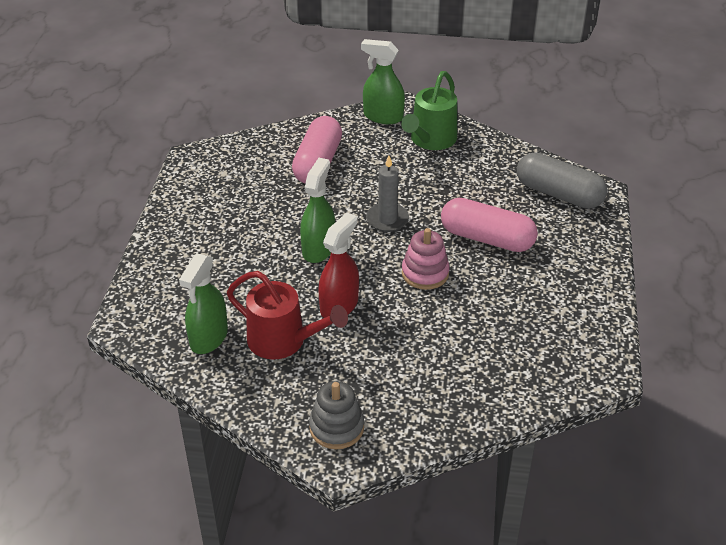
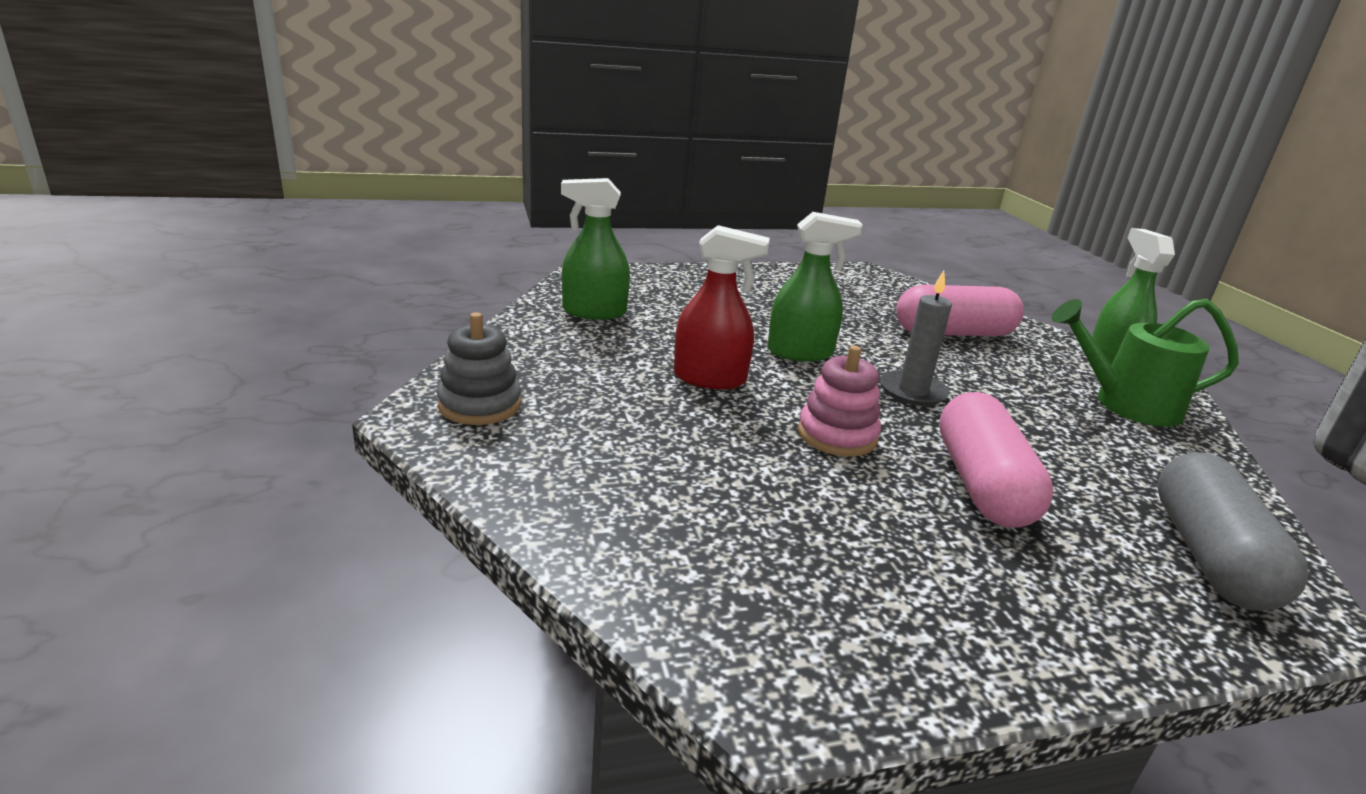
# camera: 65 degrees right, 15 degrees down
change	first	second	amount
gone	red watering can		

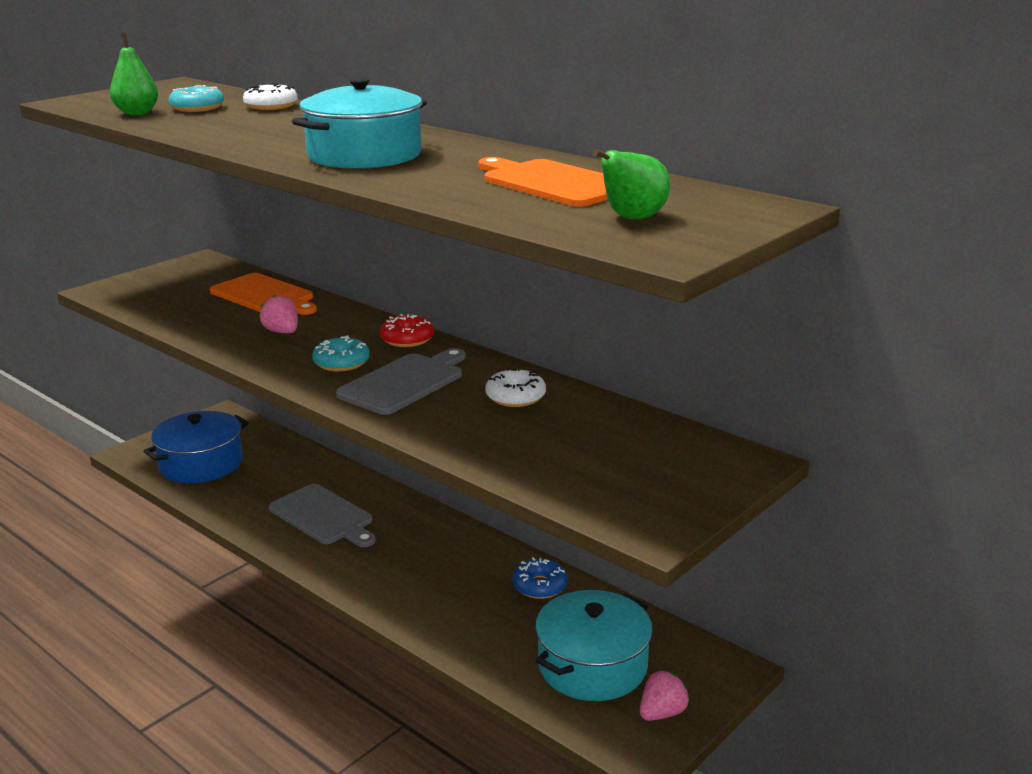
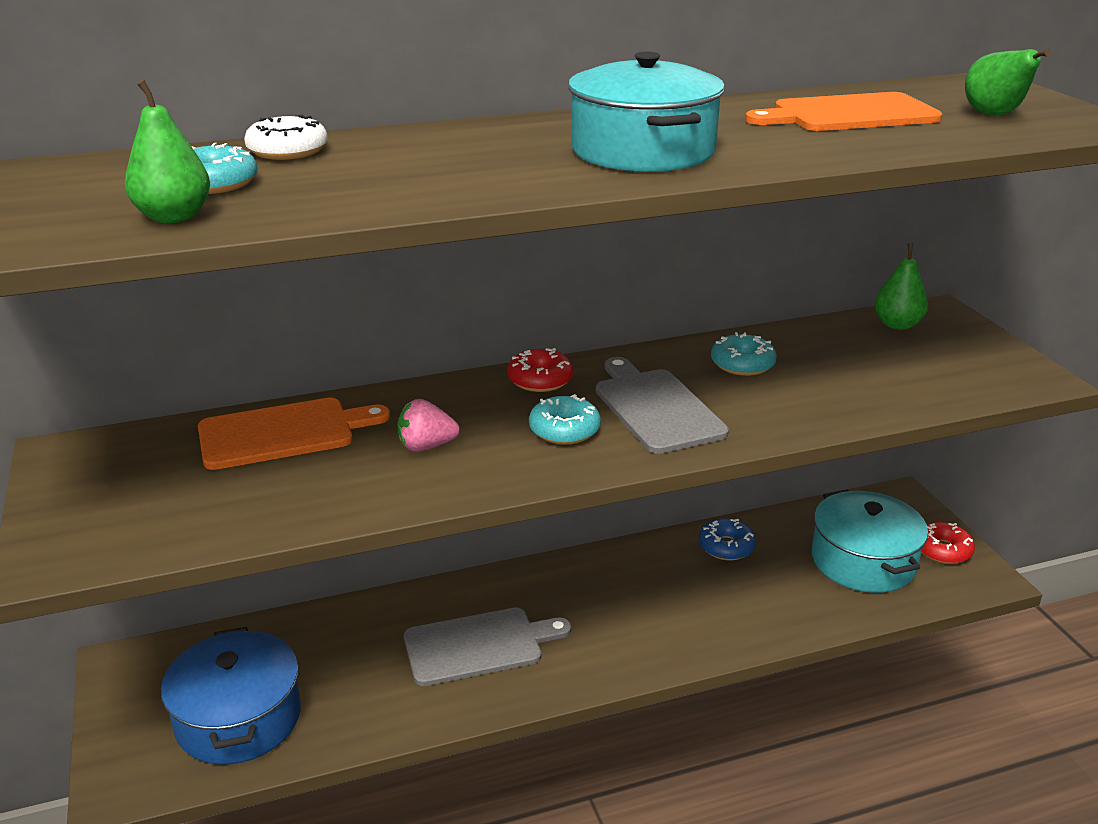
# camera: 60 degrees left, 5 degrees up
change	first	second	amount
repainted	white donut (no. 2 from left)	turquoise donut (no. 3 from left)	
swapped	pink strawberry (no. 2 from left)	red donut (no. 2 from left)	
new		green pear (no. 2 from left)	

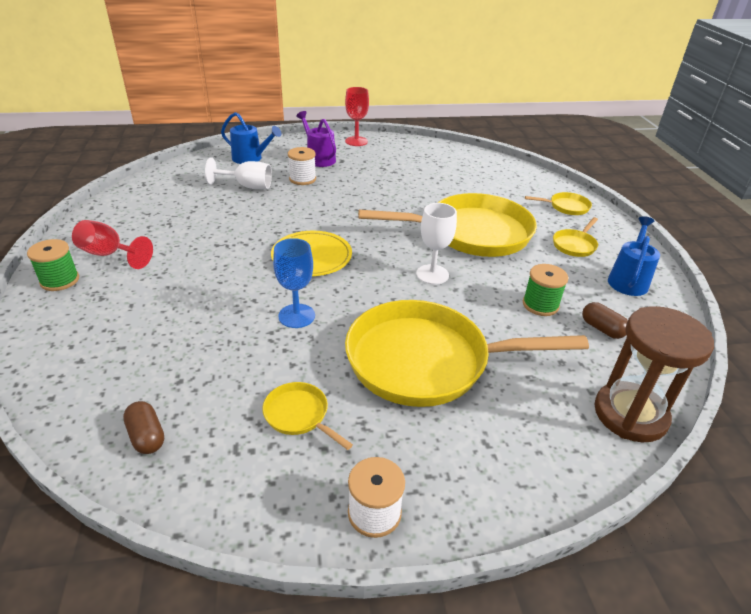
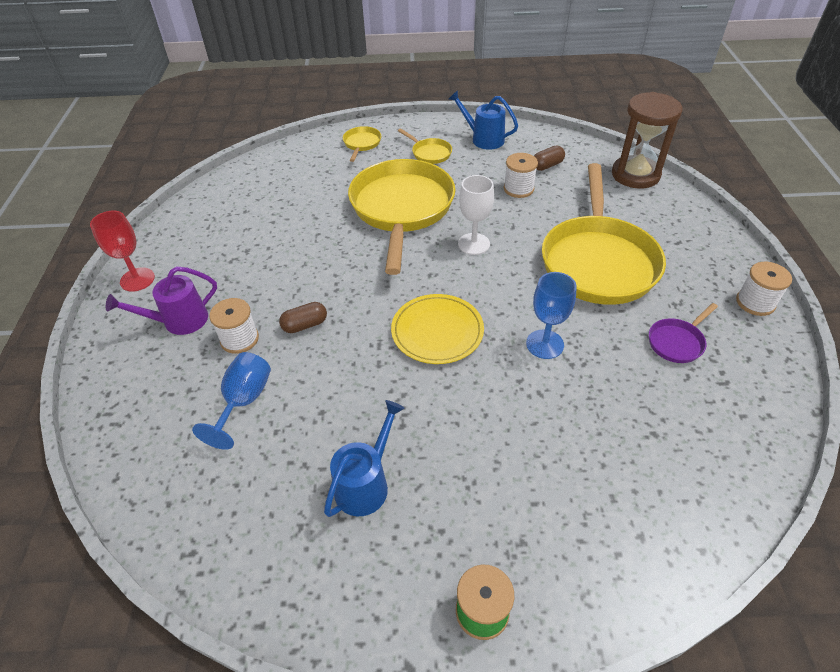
# camera: 80 degrees left, 10 degrees up
change	first	second	amount
shifted	blue watering can (no. 1 from left)		
repainted	white goblet (no. 1 from left)	blue goblet (no. 1 from left)	
gone	red goblet (no. 1 from left)		
repainted	green spool (no. 2 from left)	white spool (no. 2 from left)	
repainted	yellow pan (no. 1 from left)	purple pan	
shifted	brown capsule (no. 1 from left)		

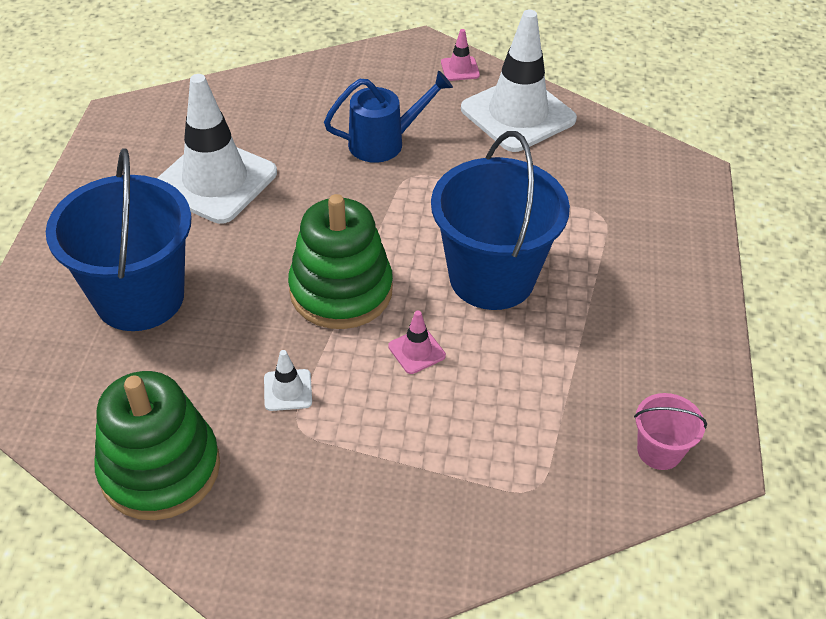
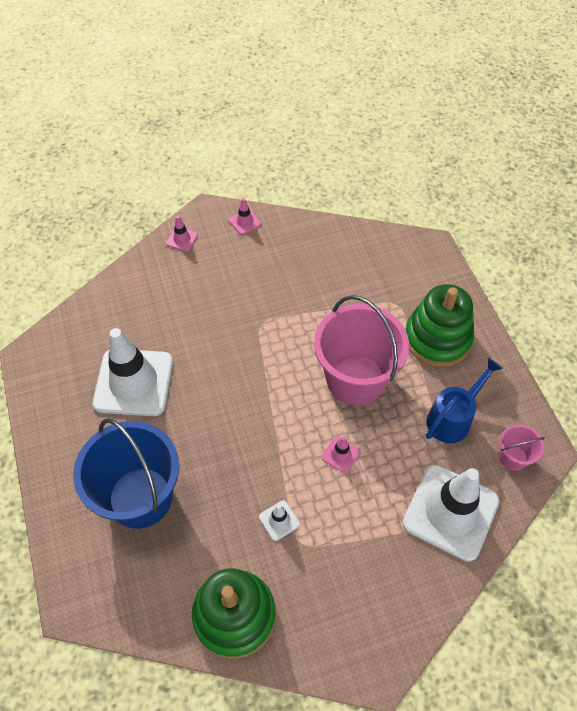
# camera: 25 degrees left, 10 degrees up
change	first	second	amount
shifted	white traffic cone (no. 3 from left)		
shifted	blue watering can		
repainted	blue bucket (no. 2 from left)	pink bucket (no. 1 from left)	
shifted	green stacking toy (no. 2 from left)		
new		pink traffic cone (no. 1 from left)	

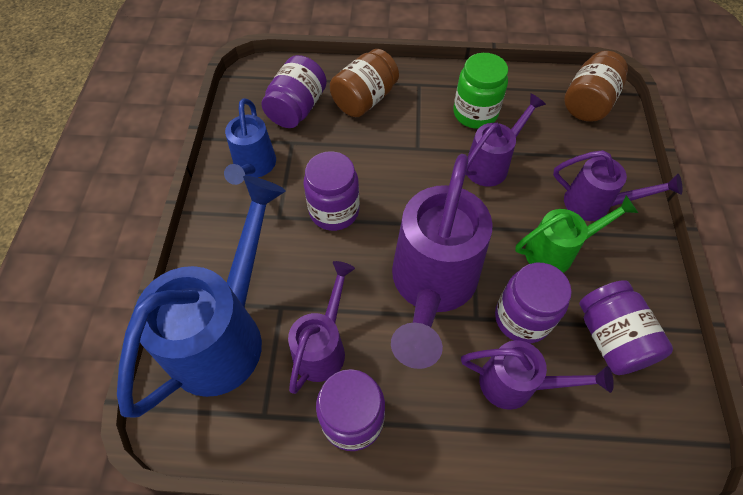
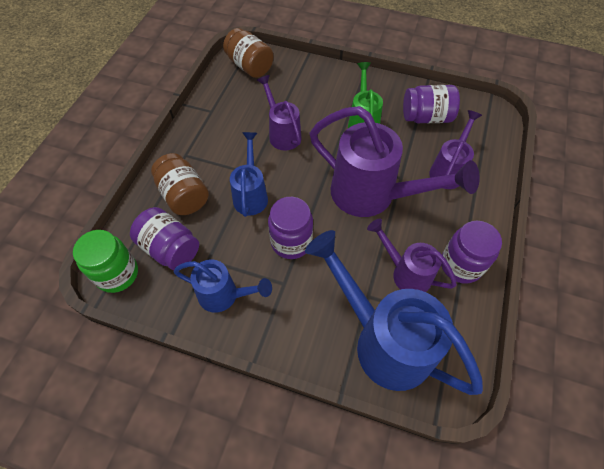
# camera: 75 degrees left, 0 degrees up
change	first	second	amount
shifted	green jar		
gone	purple watering can (no. 5 from left)		
gone	purple jar (no. 4 from left)		
new		blue watering can (no. 2 from left)	

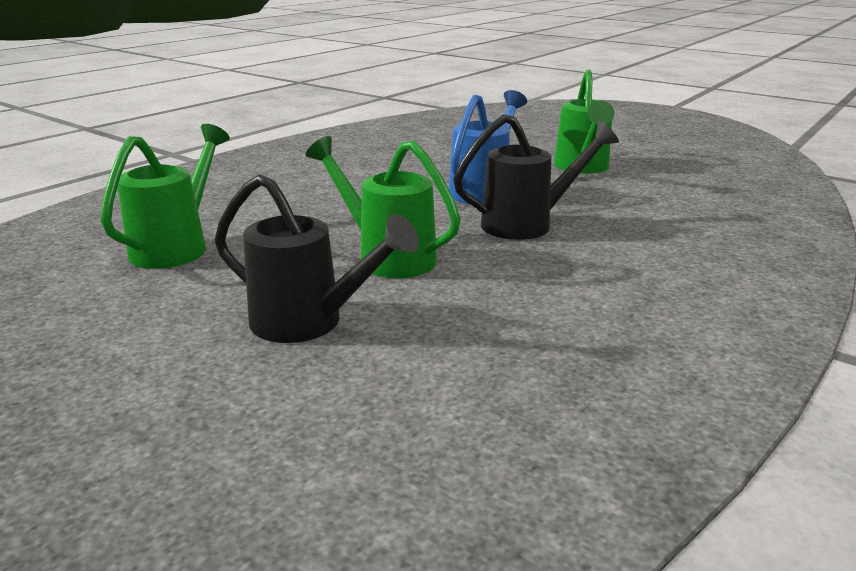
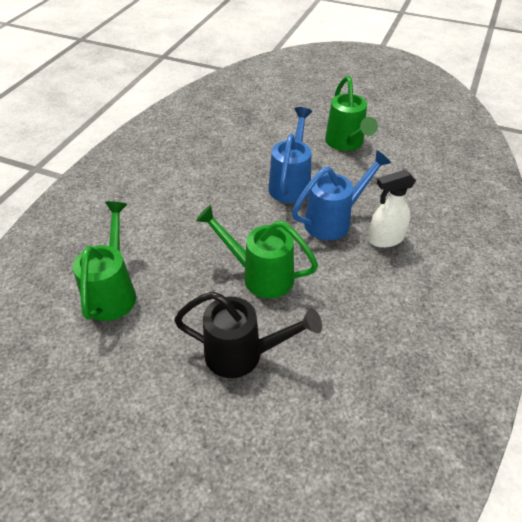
# camera: 15 degrees left, 20 degrees up
change	first	second	amount
repainted	black watering can (no. 2 from left)	blue watering can (no. 2 from left)	
new		white spray bottle	

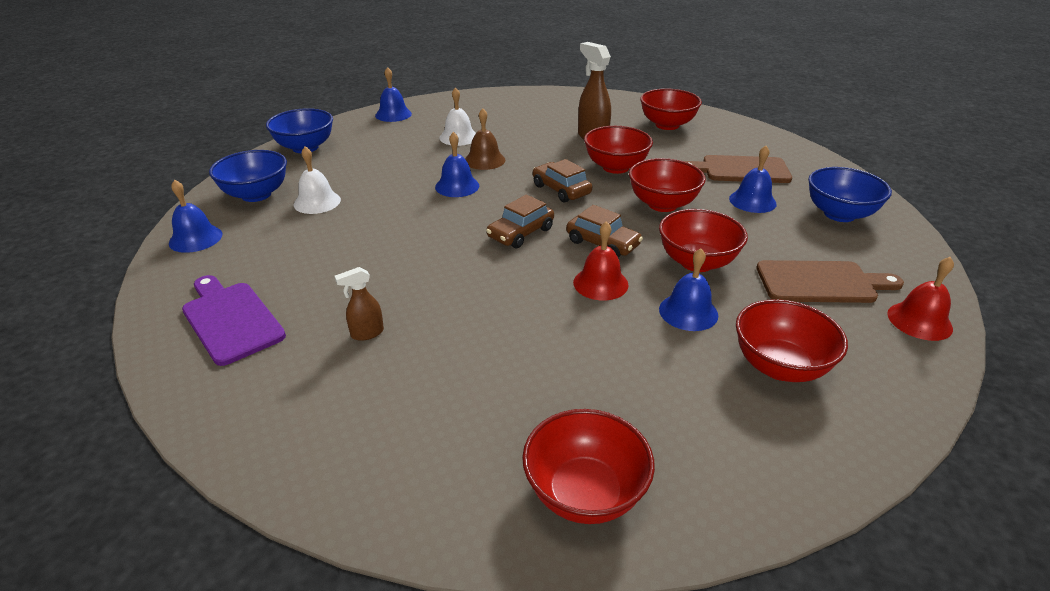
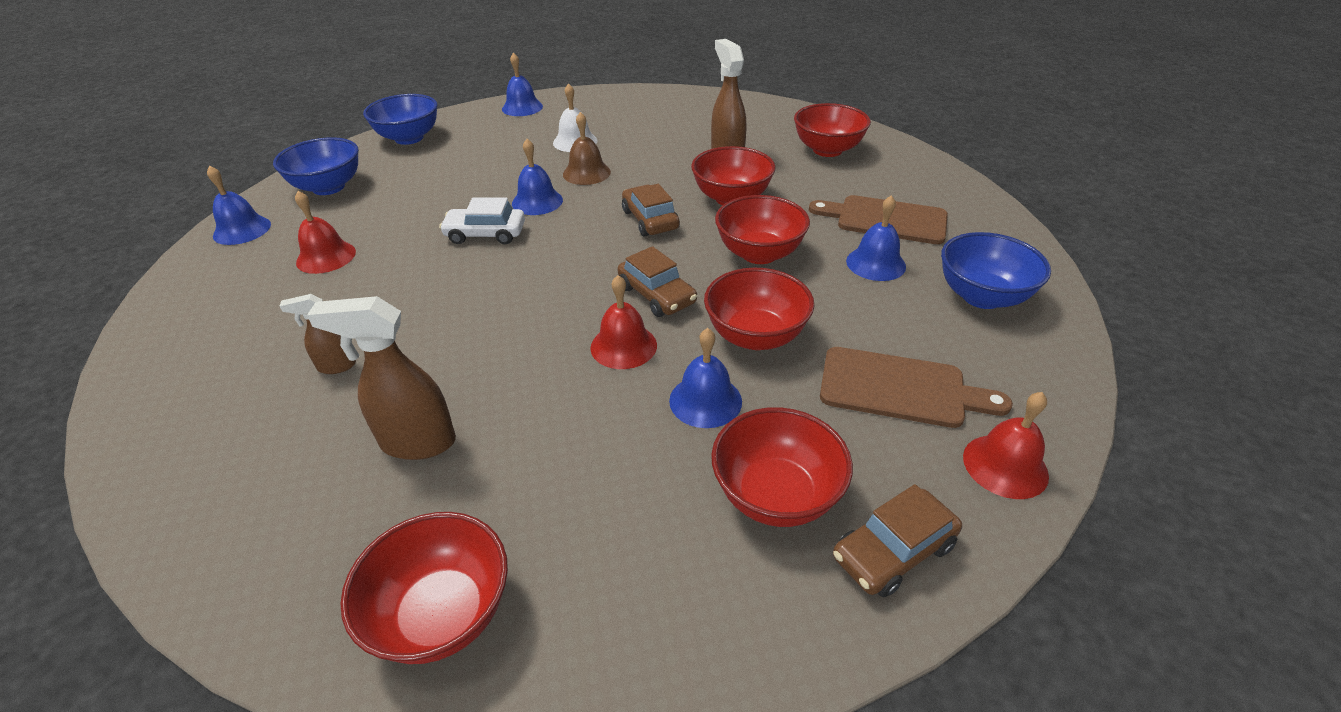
# camera: 15 degrees right, 5 degrees up
change	first	second	amount
gone	white bell (no. 1 from left)		
shifted	brown car (no. 1 from left in the first image)	brown car (no. 3 from left)	
gone	purple cutting board		
new		red bell (no. 1 from left)	
new		white car	
new		brown spray bottle (no. 2 from left)	

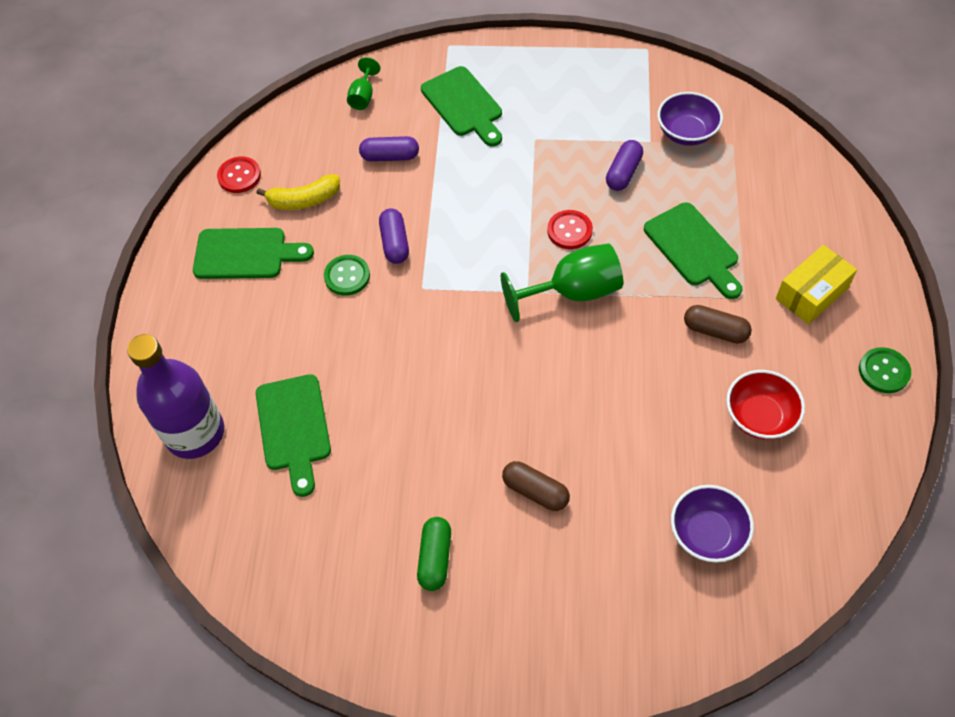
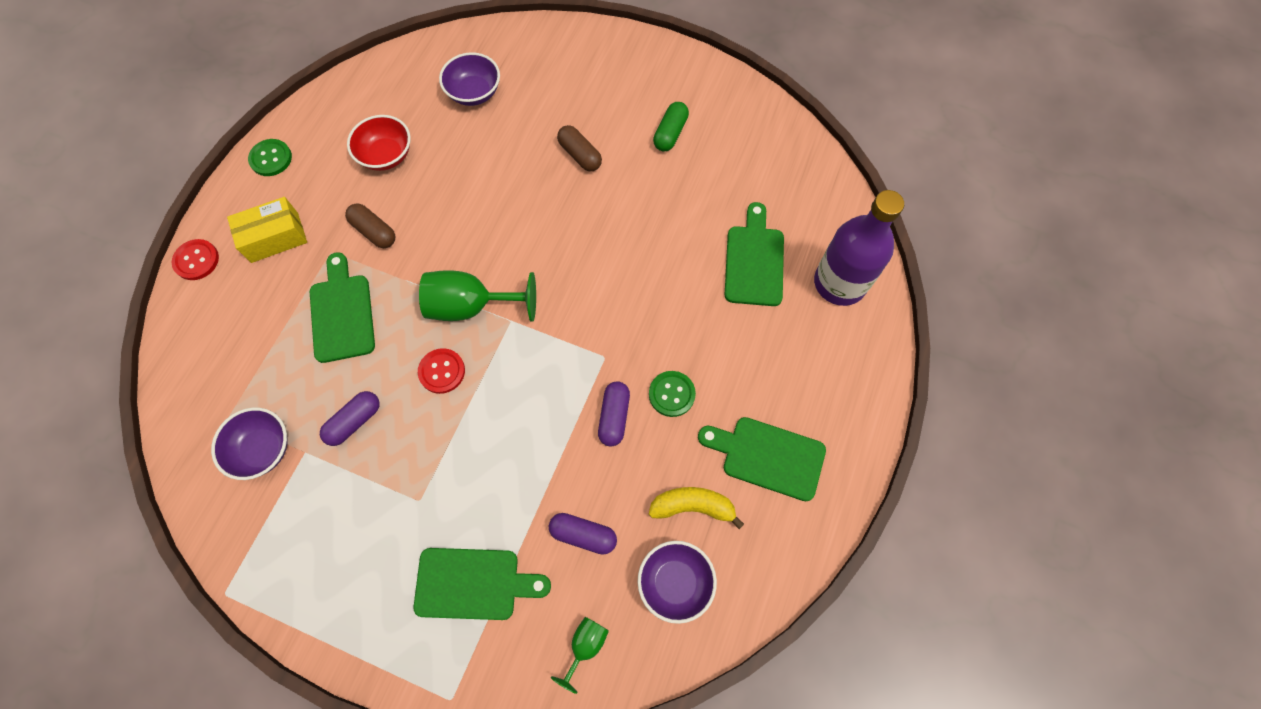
# camera: 165 degrees left, 10 degrees up
change	first	second	amount
rotated	green cutting board (no. 3 from left in the first image)	green cutting board (no. 2 from left)	105 degrees clockwise
shifted	red button (no. 1 from left)		
new		purple bowl (no. 3 from left)	

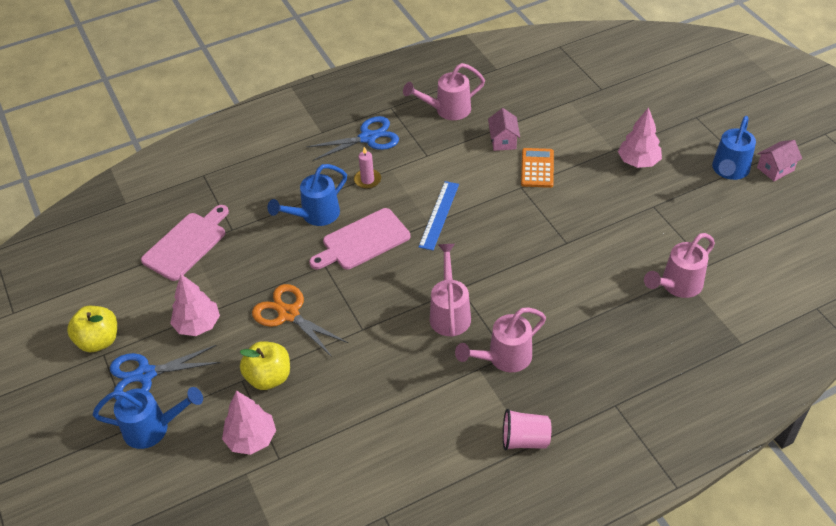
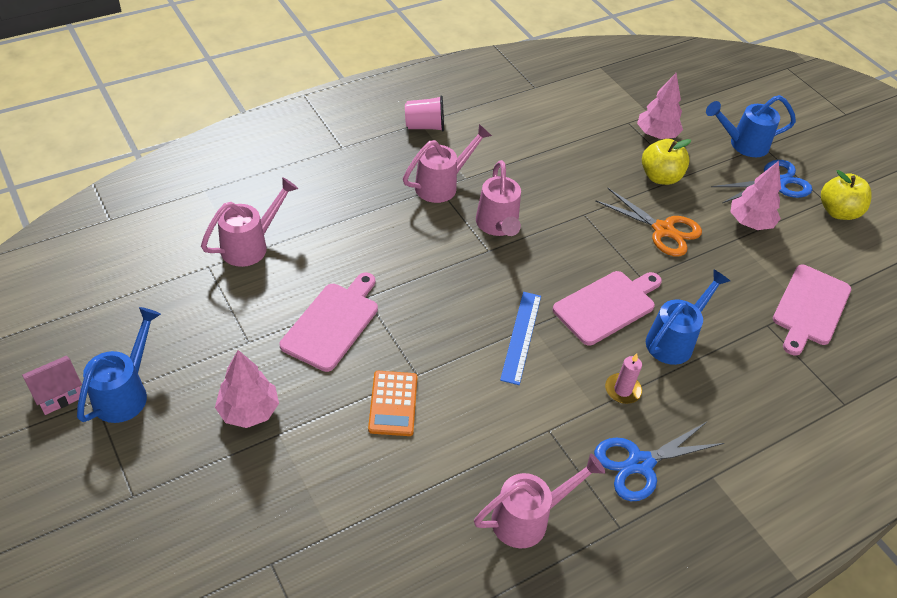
# camera: 170 degrees right, 0 degrees up
change	first	second	amount
gone	pink house (no. 1 from left)		
new		pink cutting board (no. 1 from left)	

